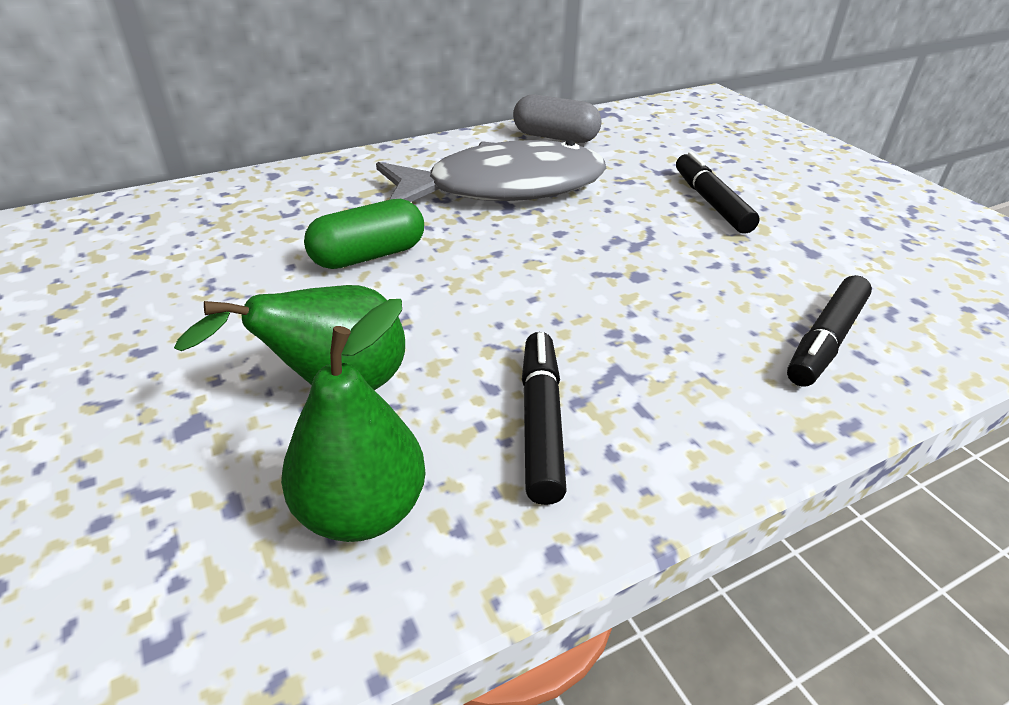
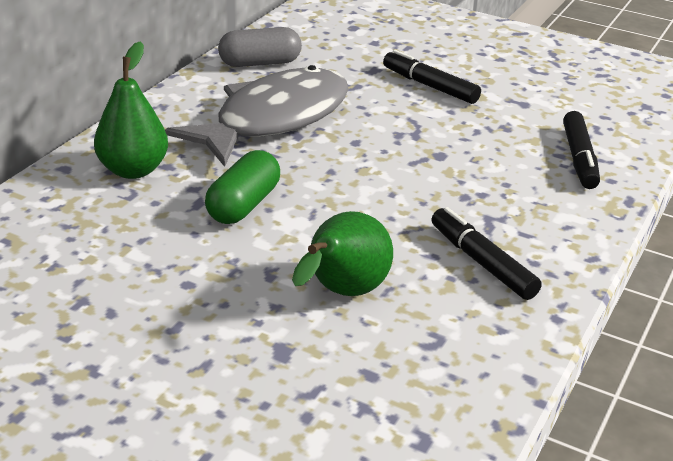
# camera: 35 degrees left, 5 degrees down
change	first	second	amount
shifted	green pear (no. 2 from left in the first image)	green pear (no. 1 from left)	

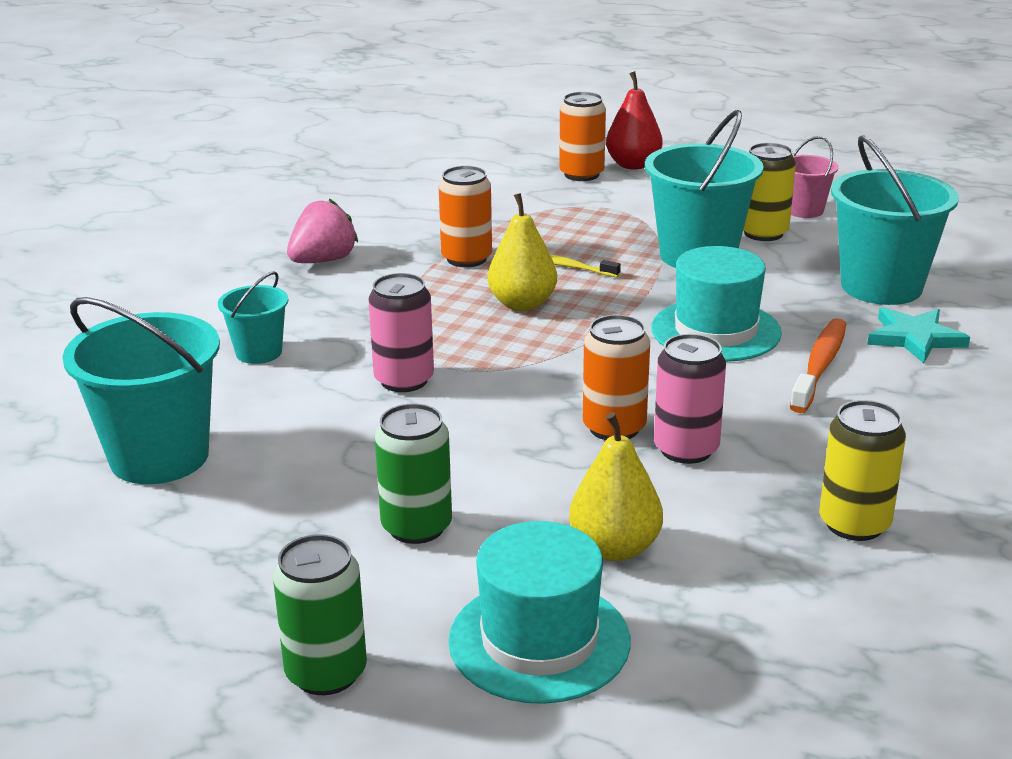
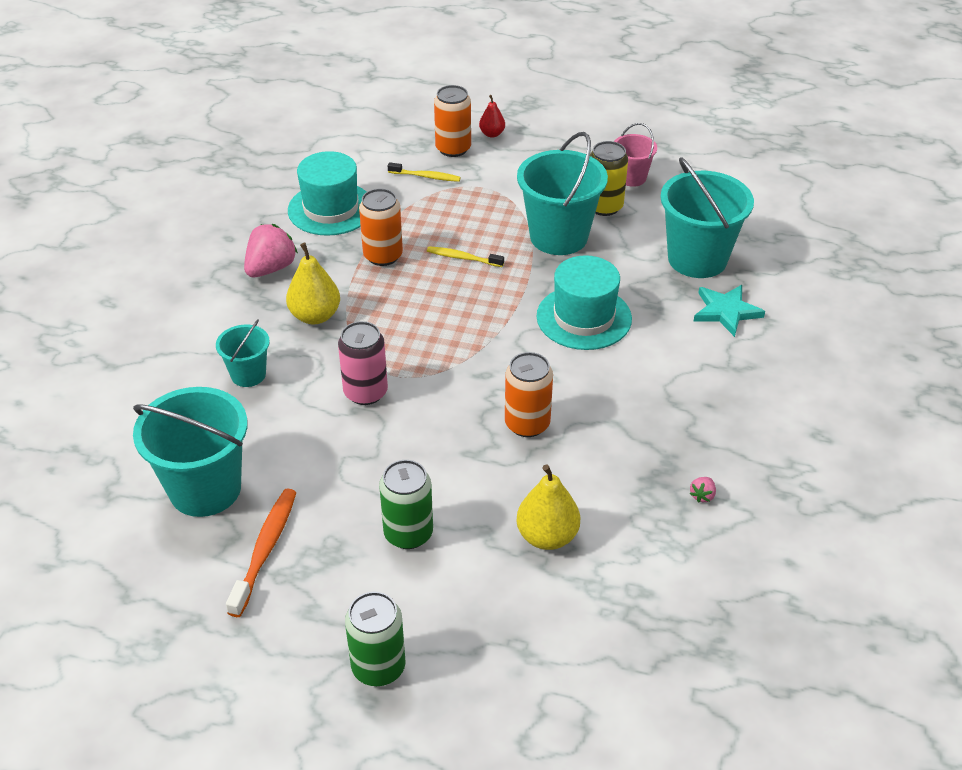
# camera: 10 degrees left, 15 degrees up
change	first	second	amount
scaled	red pear		x0.58
shifted	yellow pear (no. 1 from left)		
shifted	orange toothbrush		
gone	pink can (no. 2 from left)		
swapped	yellow can (no. 2 from left)	pink strawberry (no. 2 from left)	
shifted	turquoise hat (no. 1 from left)		
new		yellow toothbrush (no. 1 from left)	

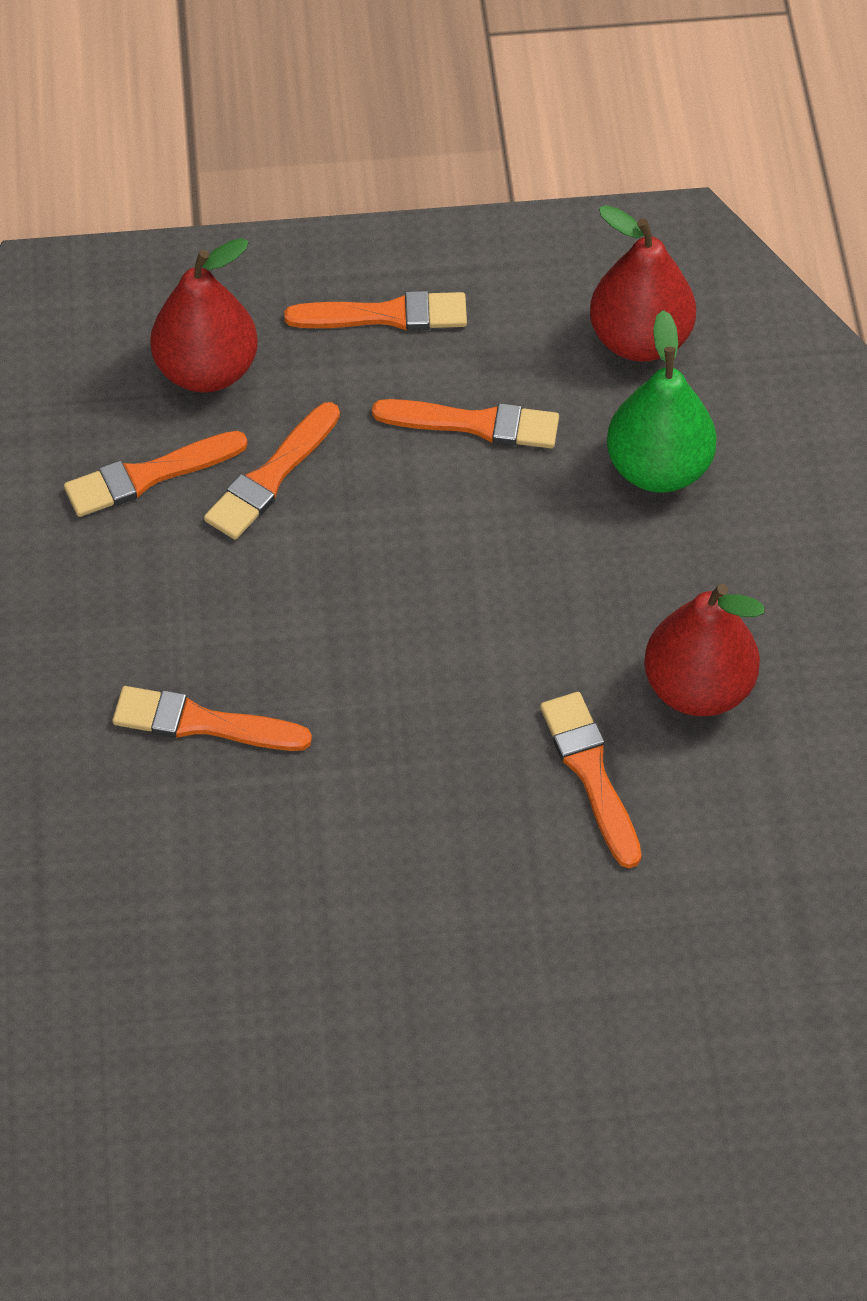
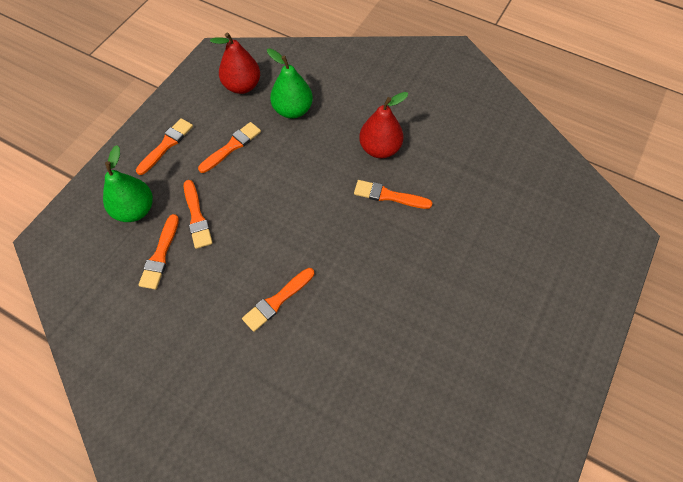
# camera: 55 degrees left, 5 degrees up
change	first	second	amount
repainted	red pear (no. 1 from left)	green pear (no. 1 from left)	

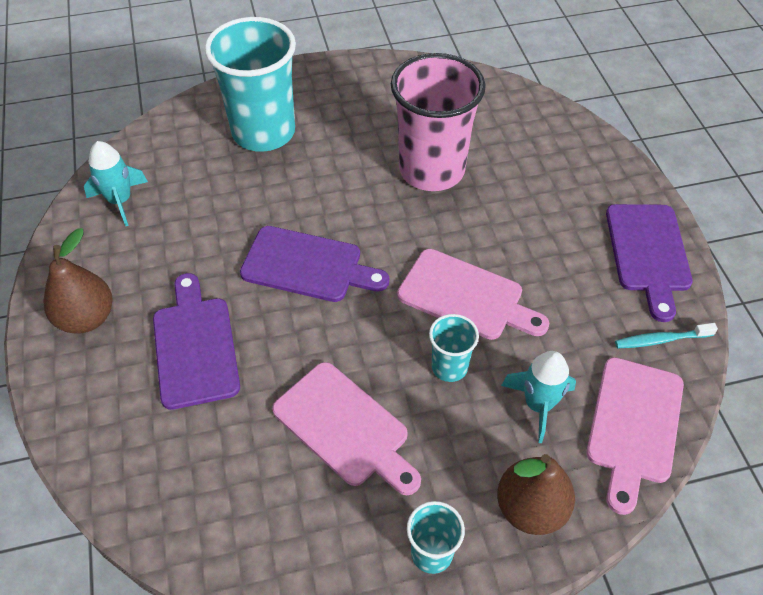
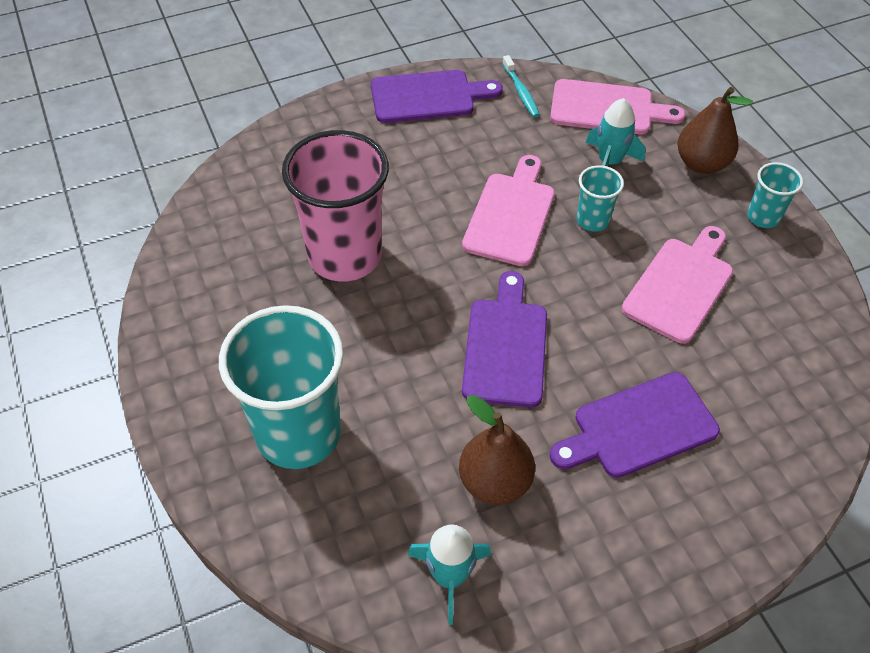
# camera: 100 degrees left, 0 degrees up
change	first	second	amount
shifted	brown pear (no. 1 from left)		

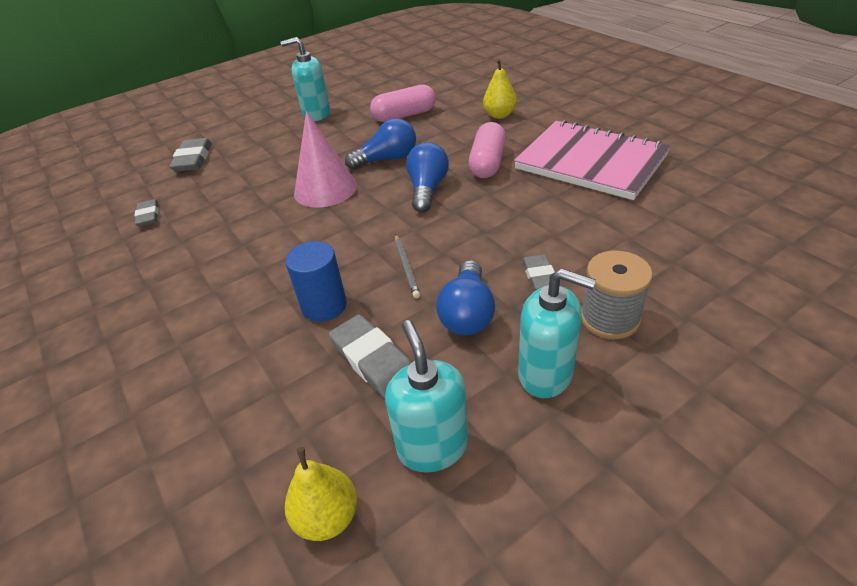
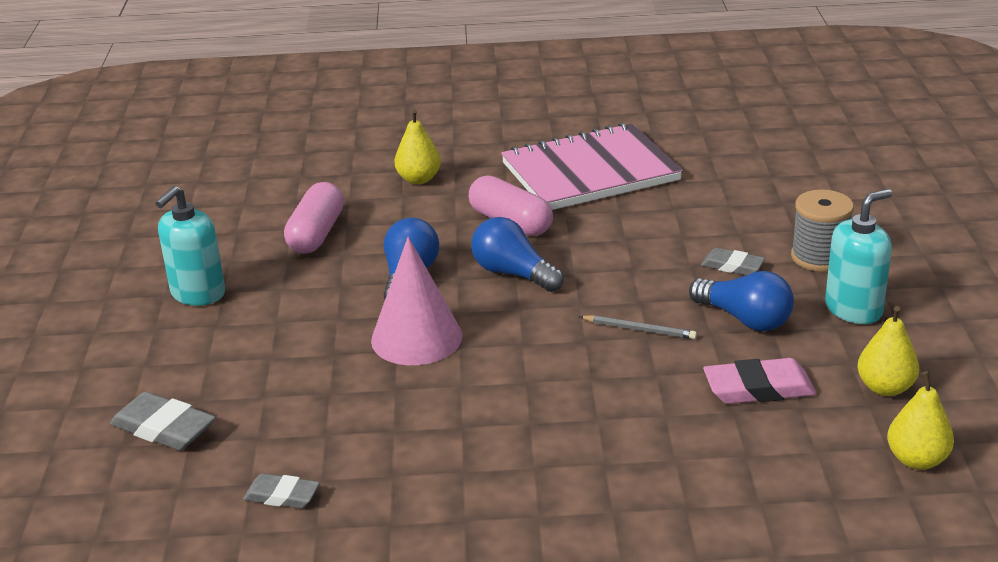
# camera: 60 degrees left, 10 degrees down
change	first	second	amount
gone	blue cylinder		
repainted	grey eraser (no. 3 from left)	pink eraser	
swapped	turquoise soap dispenser (no. 2 from left)	yellow pear (no. 2 from left)	

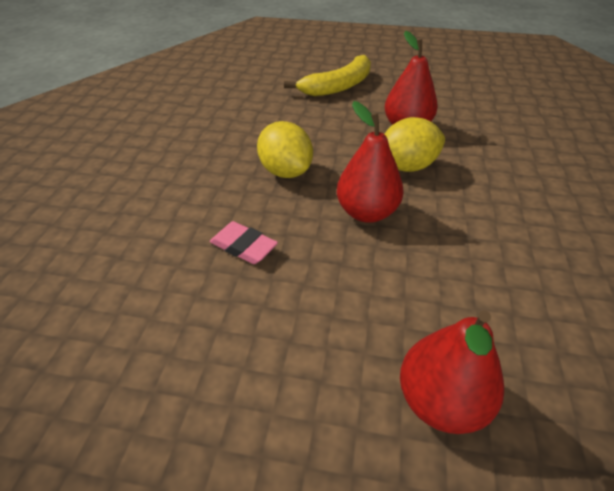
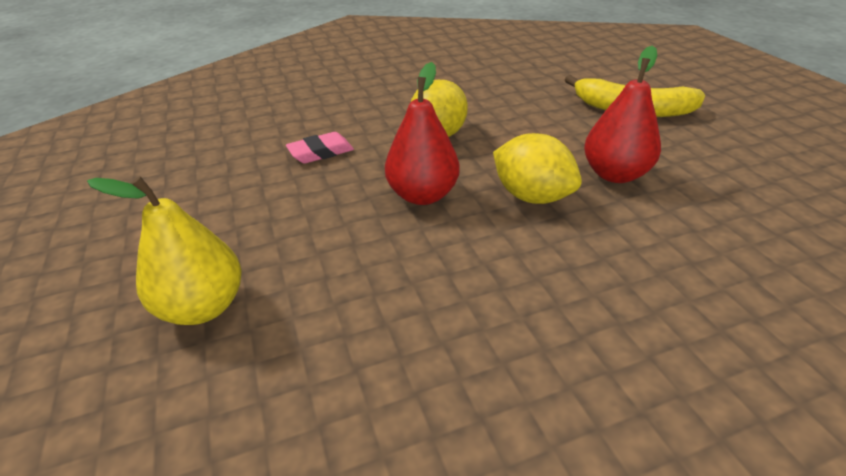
# camera: 60 degrees right, 5 degrees down
change	first	second	amount
rotated	pink eraser		60 degrees clockwise
repainted	red pear (no. 3 from left)	yellow pear	

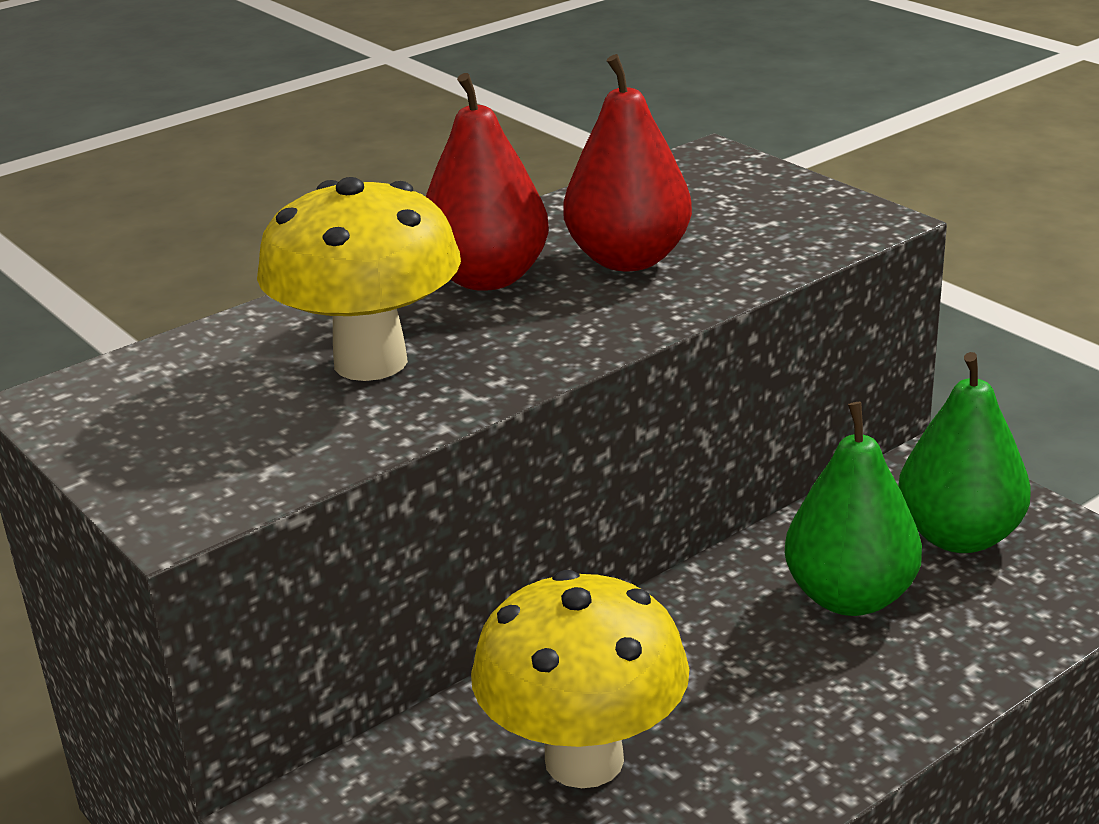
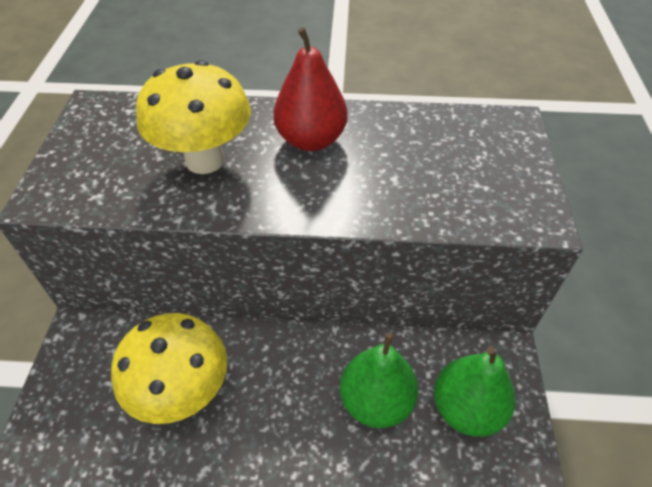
# camera: 40 degrees right, 20 degrees up
change	first	second	amount
gone	red pear (no. 2 from left)		

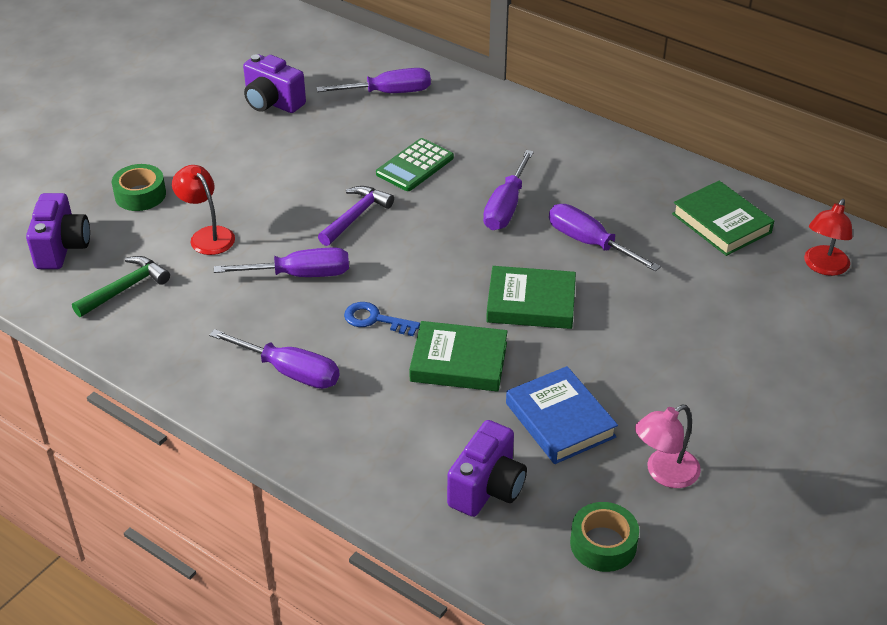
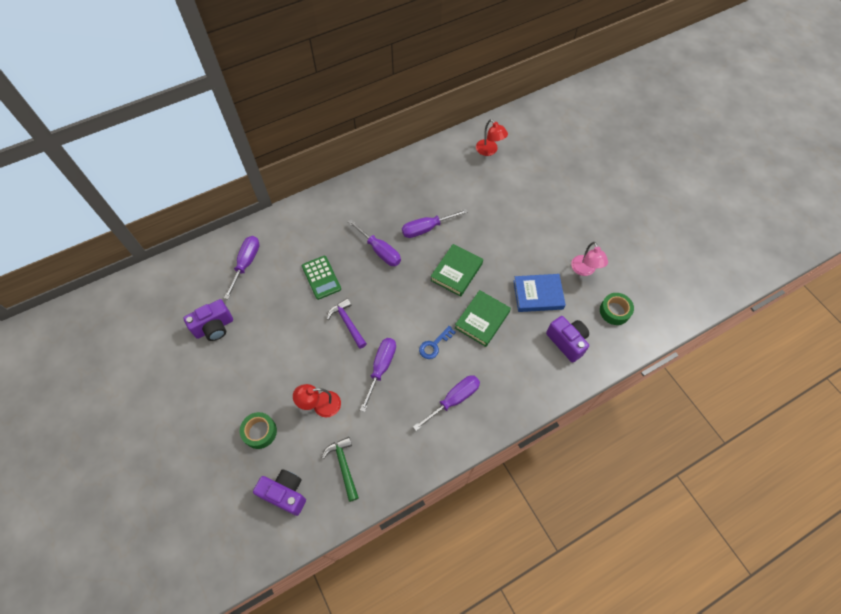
# camera: 65 degrees left, 20 degrees up
change	first	second	amount
gone	green book (no. 3 from left)		

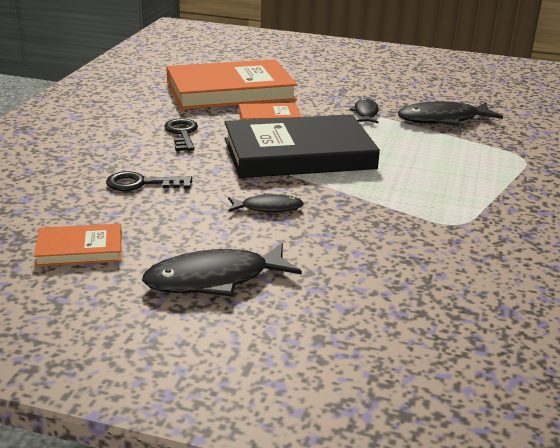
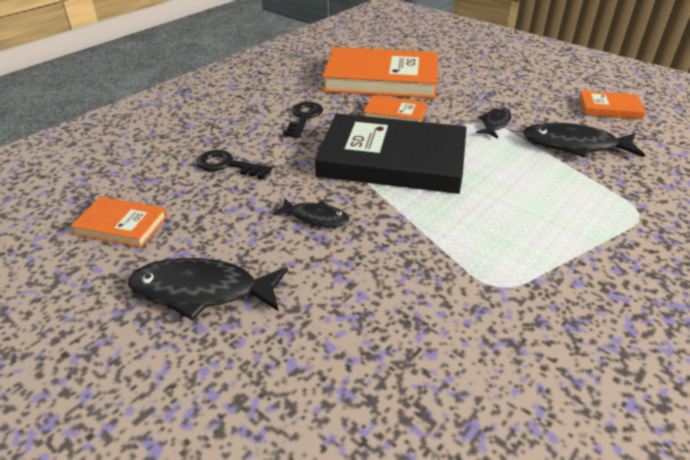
# camera: 25 degrees right, 10 degrees up
change	first	second	amount
new		orange book (no. 4 from left)	

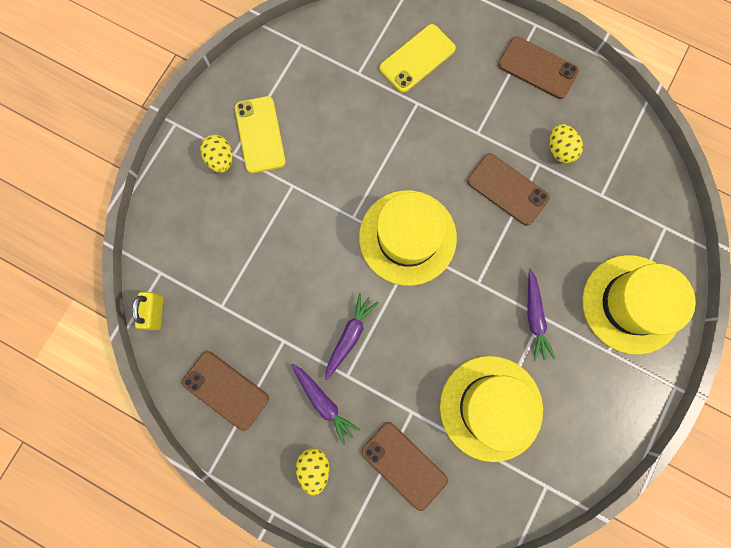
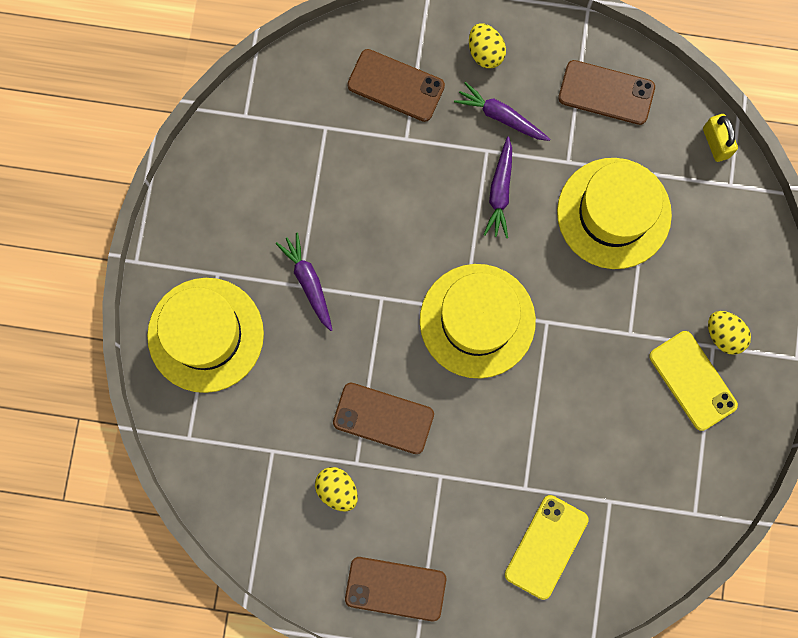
# camera: 160 degrees right, 0 degrees up
change	first	second	amount
shifted	yellow hat (no. 2 from left in the first image)	yellow hat (no. 3 from left)	

